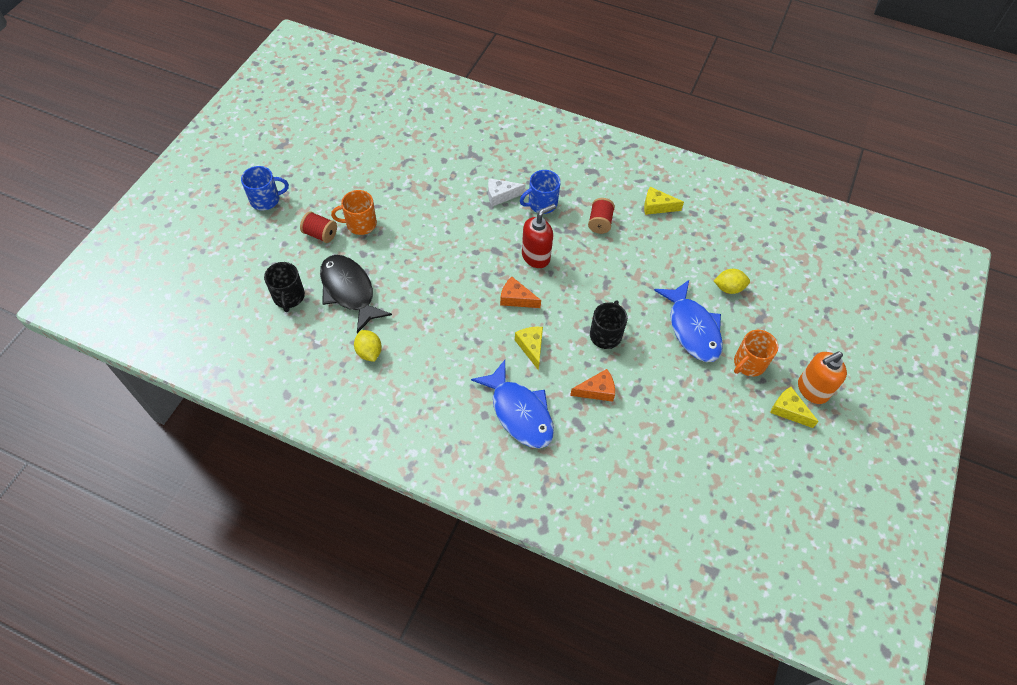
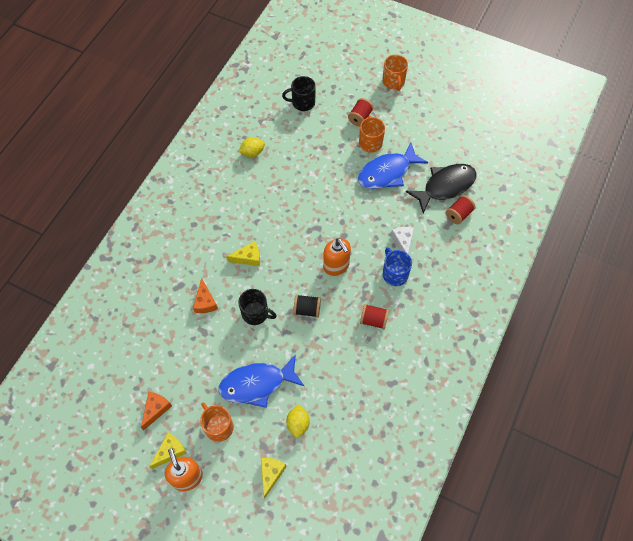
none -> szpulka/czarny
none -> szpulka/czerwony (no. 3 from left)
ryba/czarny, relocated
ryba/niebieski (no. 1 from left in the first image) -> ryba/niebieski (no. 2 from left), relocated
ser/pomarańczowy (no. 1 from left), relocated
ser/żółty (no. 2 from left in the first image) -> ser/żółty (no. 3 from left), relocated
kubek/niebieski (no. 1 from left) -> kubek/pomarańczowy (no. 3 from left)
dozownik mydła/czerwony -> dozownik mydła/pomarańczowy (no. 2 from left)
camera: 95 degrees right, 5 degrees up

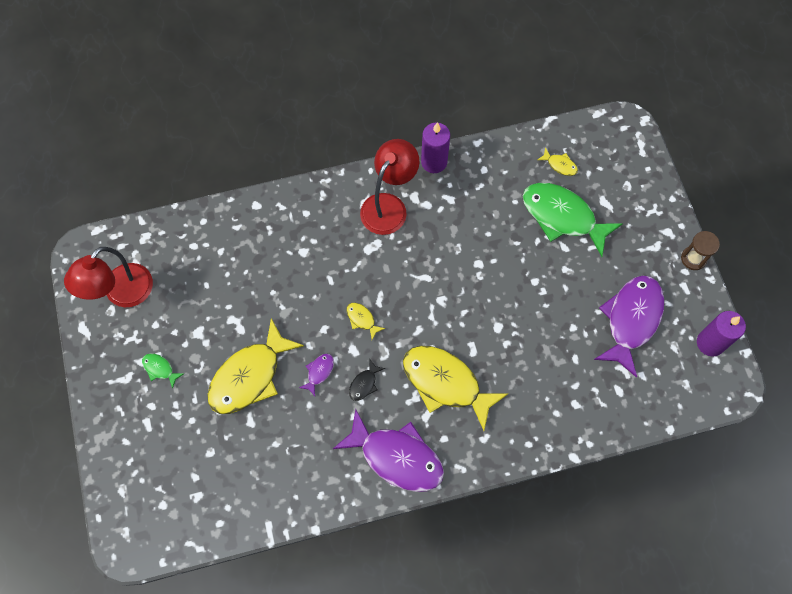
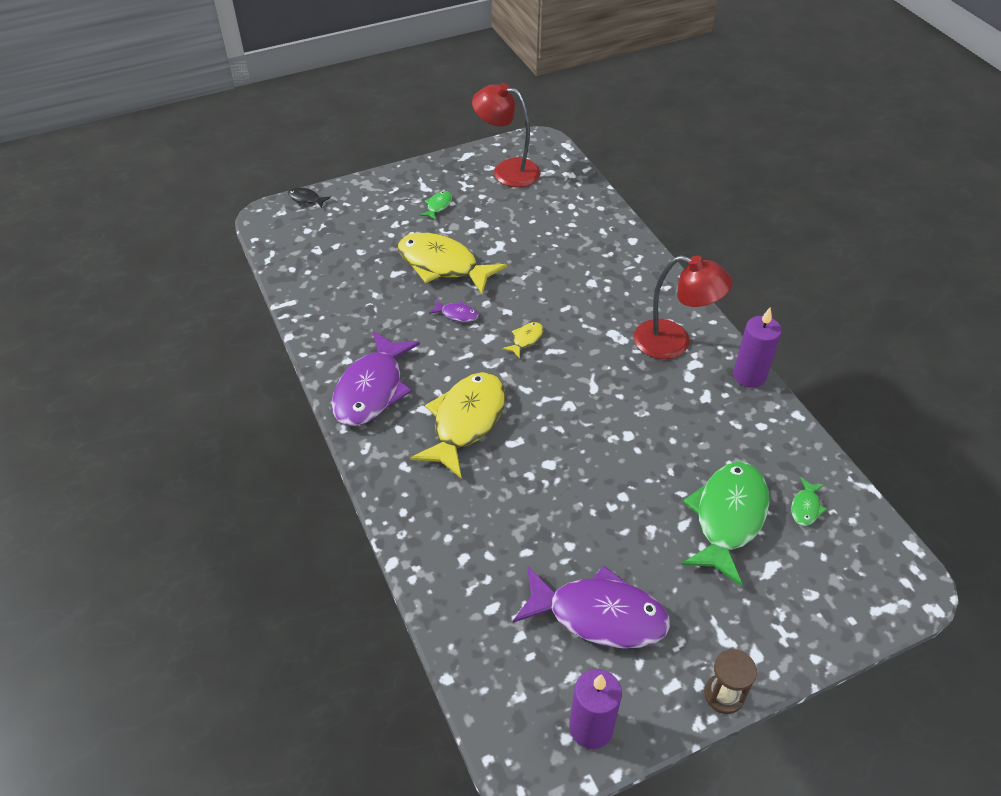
ryba/czarny, relocated
ryba/żółty (no. 4 from left) -> ryba/zielony (no. 3 from left)
camera: 80 degrees right, 20 degrees down

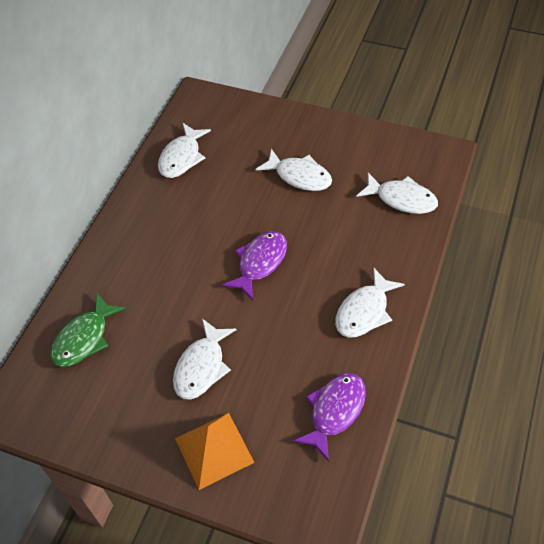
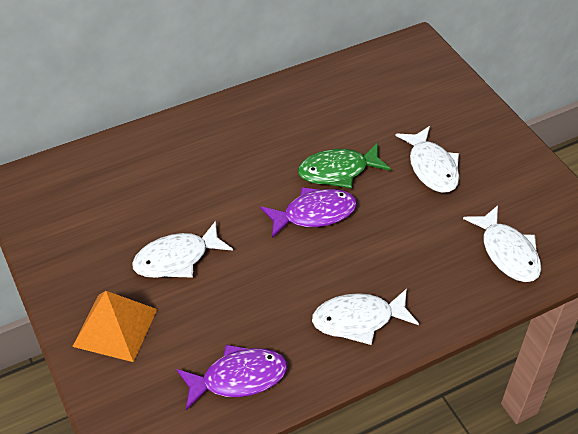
ryba/biały (no. 1 from left) -> none
ryba/zielony, relocated
camera: 40 degrees right, 5 degrees down

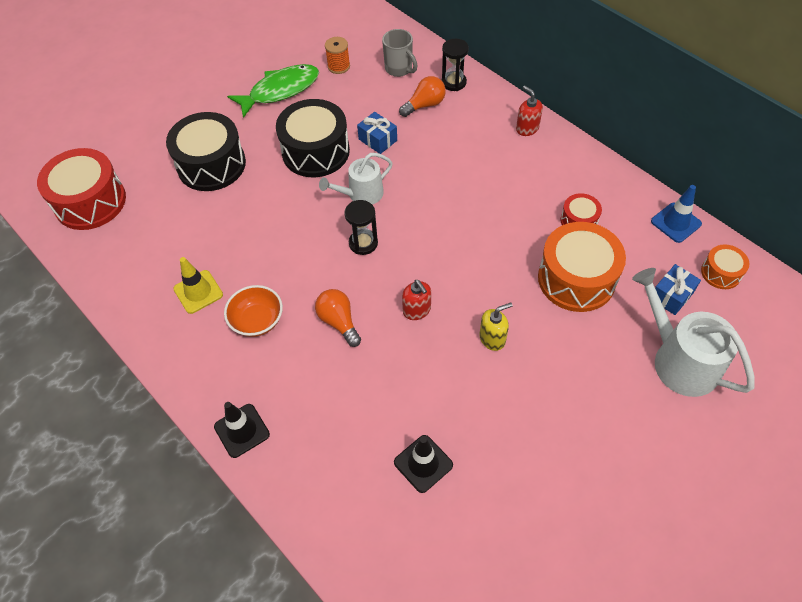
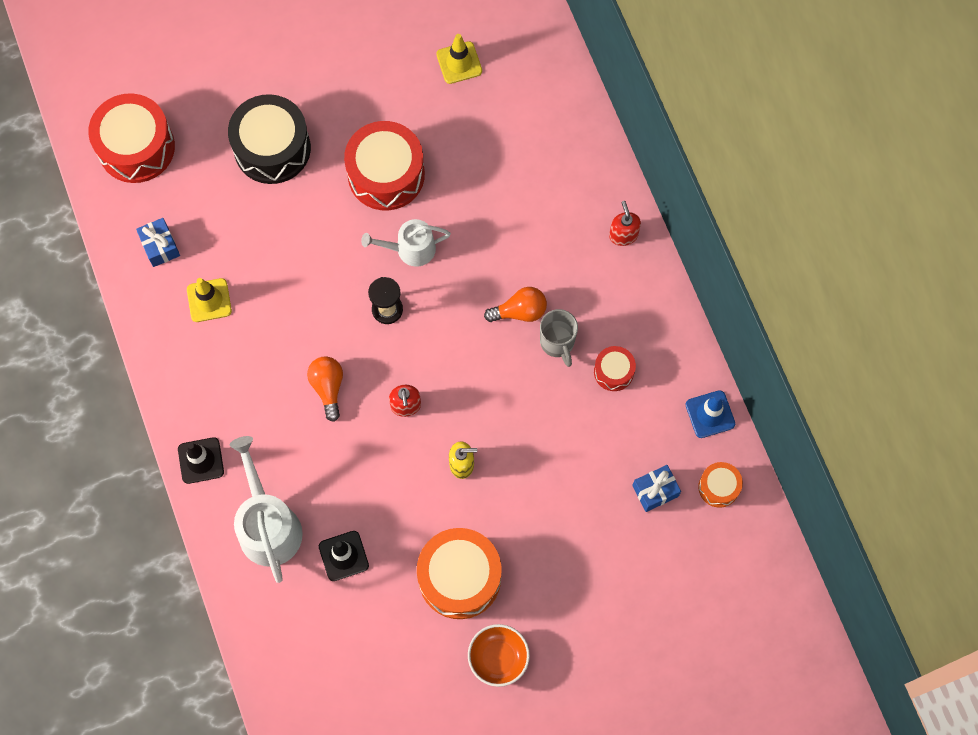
ryba/zielony -> none
klepsydra/czarny (no. 2 from left) -> none
miska/pomarańczowy, relocated
prezent/niebieski (no. 1 from left), relocated
kubek/szary, relocated
żarówka/pomarańczowy (no. 2 from left), relocated
bęben/pomarańczowy (no. 1 from left), relocated
konewka/biały (no. 2 from left in the first image) -> konewka/biały (no. 1 from left), relocated
szpulka/pomarańczowy -> pachołek/żółty (no. 2 from left)
bęben/czarny (no. 2 from left) -> bęben/czerwony (no. 2 from left)
camera: 20 degrees right, 15 degrees up

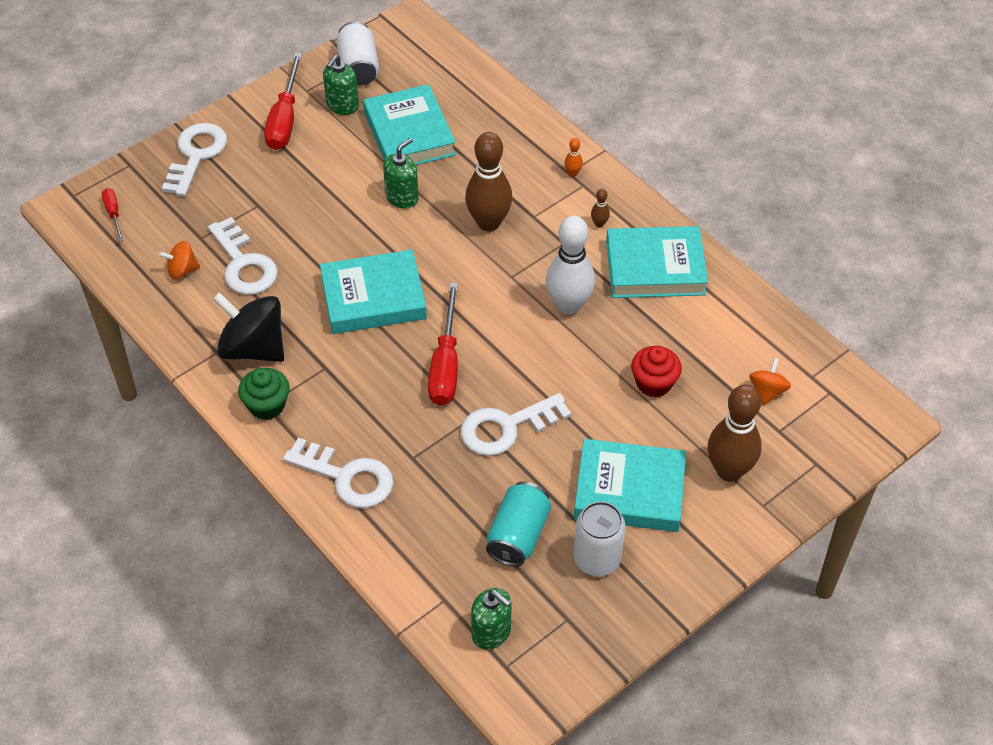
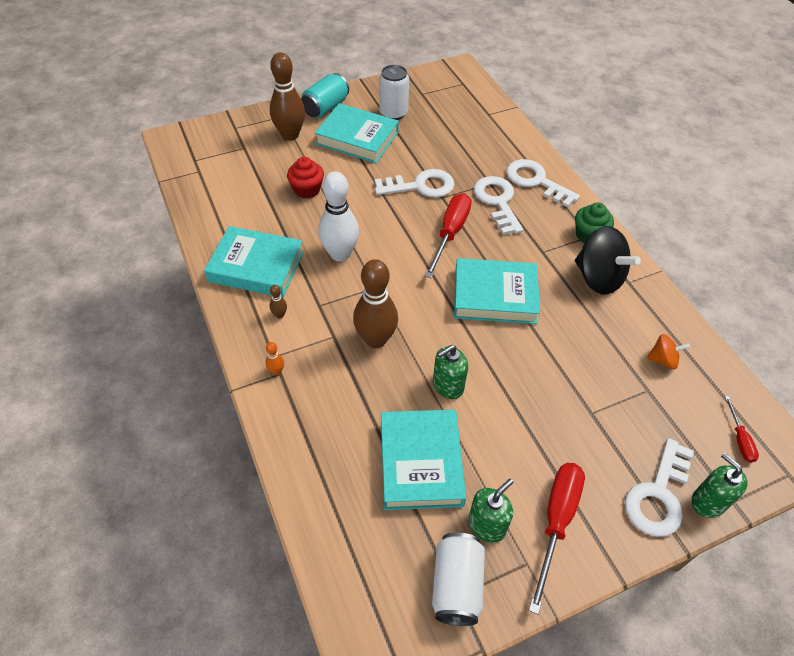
bączek/pomarańczowy (no. 2 from left) -> none
klucz/biały (no. 2 from left), relocated
dozownik mydła/zielony (no. 3 from left), relocated
puszka/turkusowy, relocated
camera: 165 degrees left, 0 degrees up

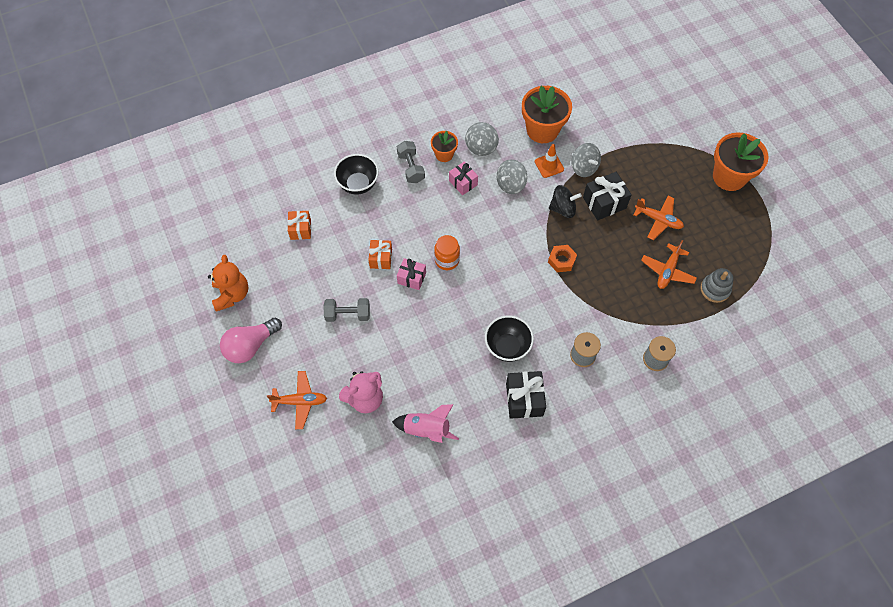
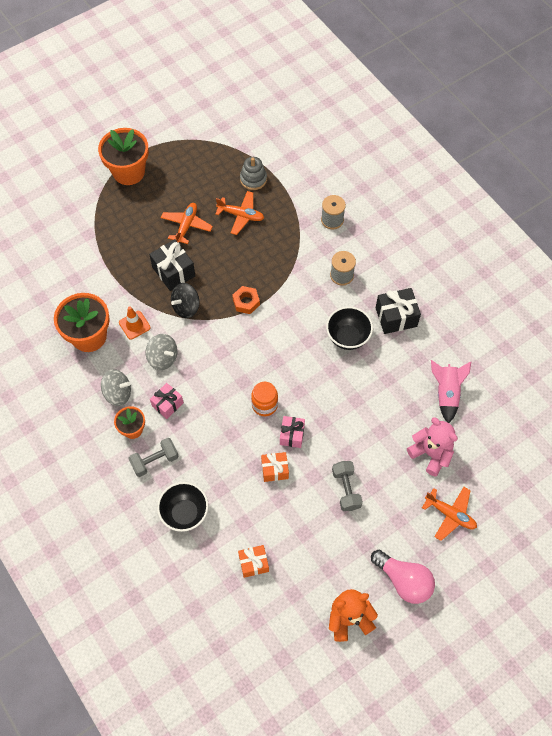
bączek/szary (no. 3 from left) -> none
samolot/pomarańczowy (no. 1 from left in the first image) -> samolot/pomarańczowy (no. 3 from left), 135 degrees clockwise
bączek/czarny, 120 degrees counterclockwise
camera: 100 degrees left, 0 degrees up

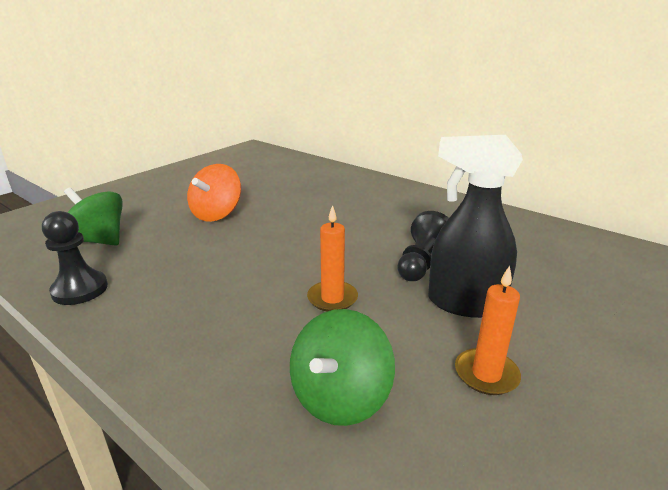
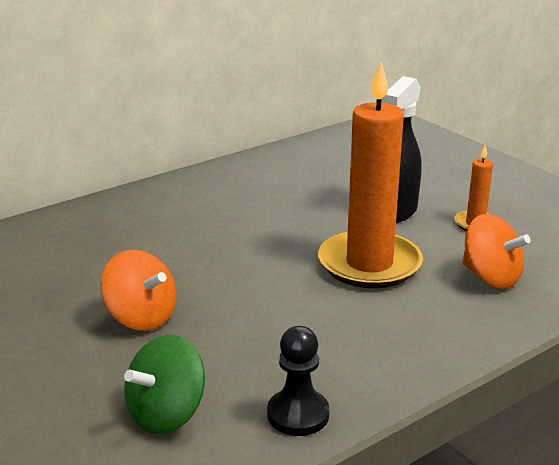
pionek/czarny (no. 2 from left) -> none
bączek/zielony (no. 2 from left) -> bączek/pomarańczowy (no. 2 from left)
świeca/pomarańczowy (no. 1 from left), x2.23
camera: 75 degrees left, 0 degrees up

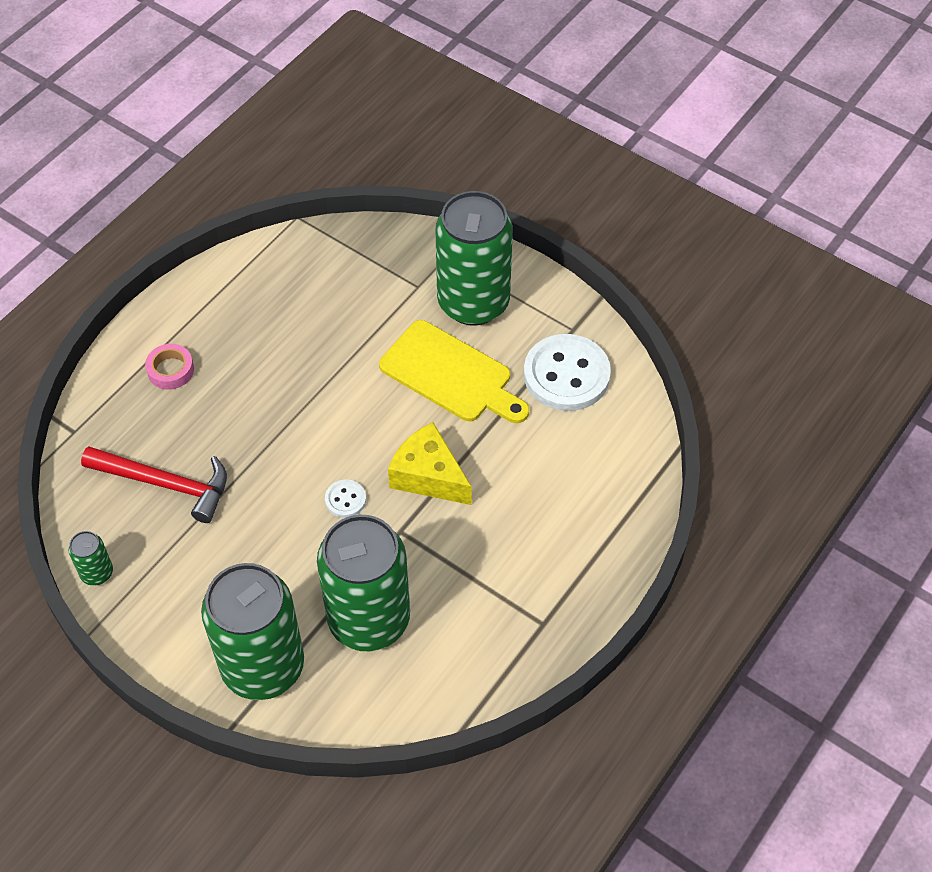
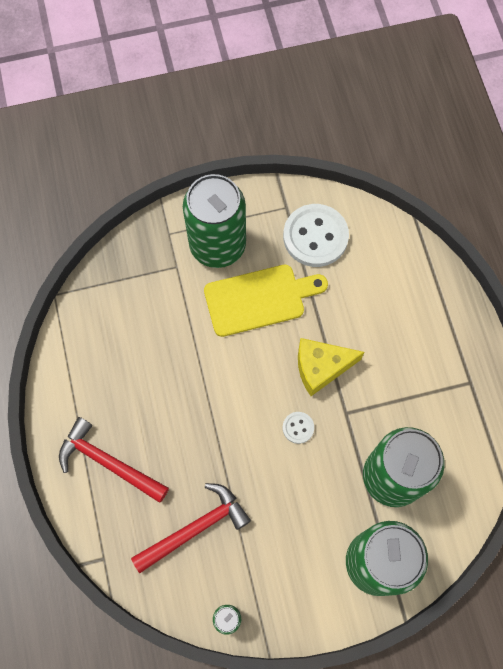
taśma klejąca/różowy -> młotek/czerwony (no. 1 from left)
camera: 50 degrees left, 15 degrees up

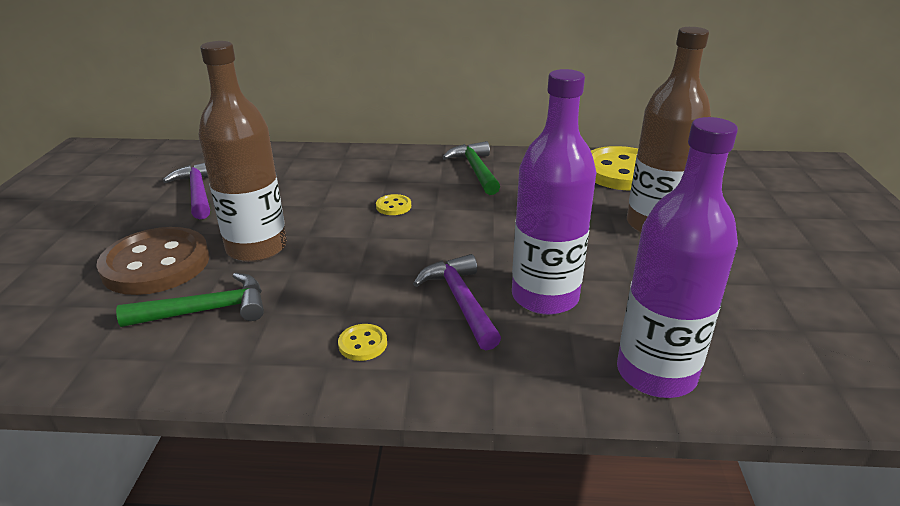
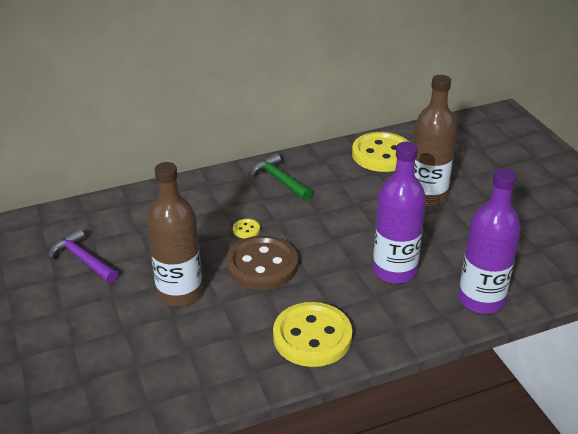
młotek/zielony (no. 1 from left) -> none
młotek/fioletowy (no. 2 from left) -> none
guzik/brązowy, relocated
guzik/żółty (no. 1 from left in the first image) -> guzik/żółty (no. 2 from left), x2.49
camera: 25 degrees left, 5 degrees up

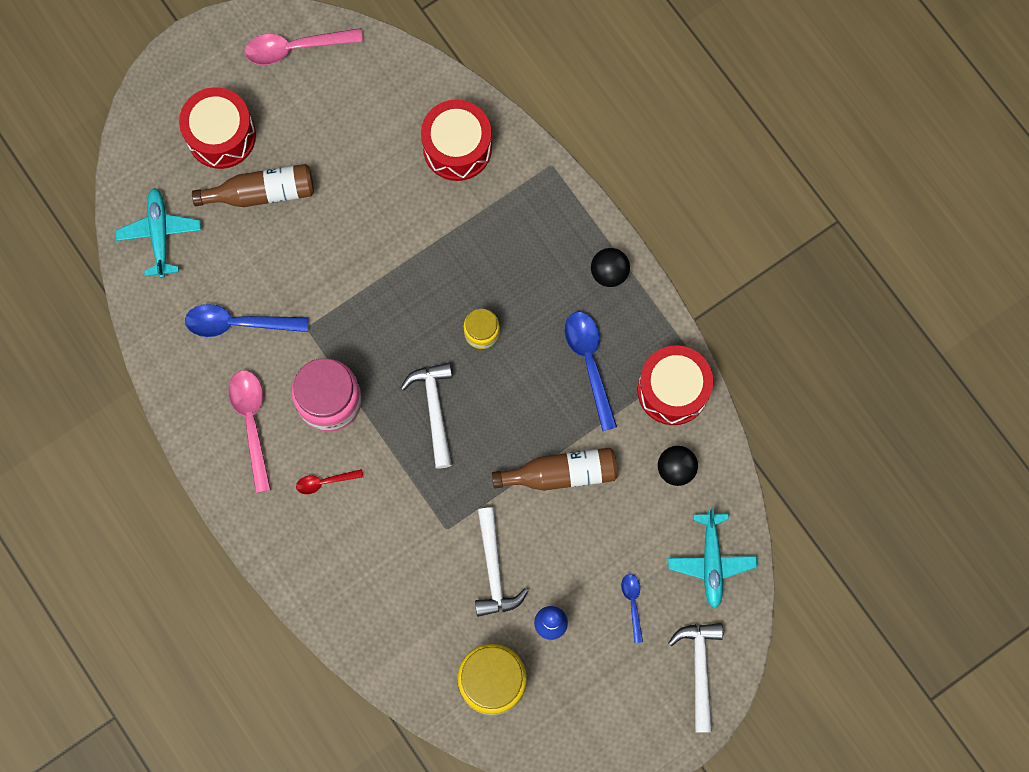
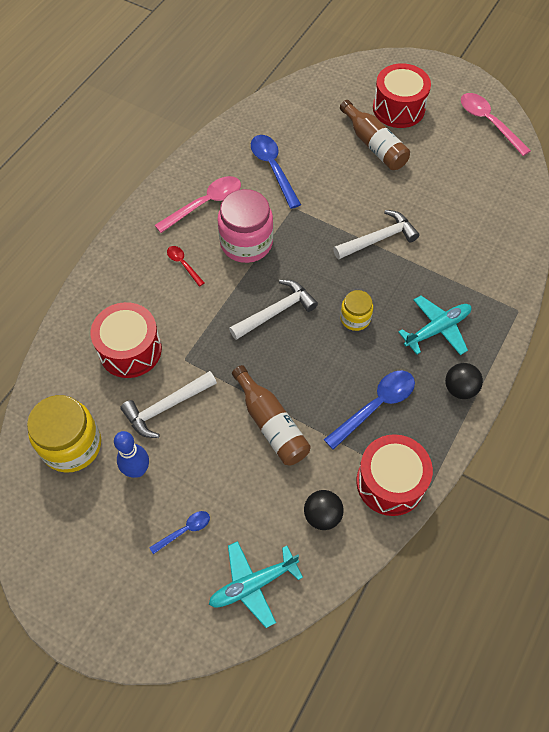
samolot/turkusowy (no. 1 from left in the first image) -> samolot/turkusowy (no. 2 from left), relocated
bęben/czerwony (no. 2 from left in the first image) -> bęben/czerwony (no. 1 from left), relocated
młotek/biały (no. 3 from left), relocated
camera: 65 degrees right, 15 degrees down

